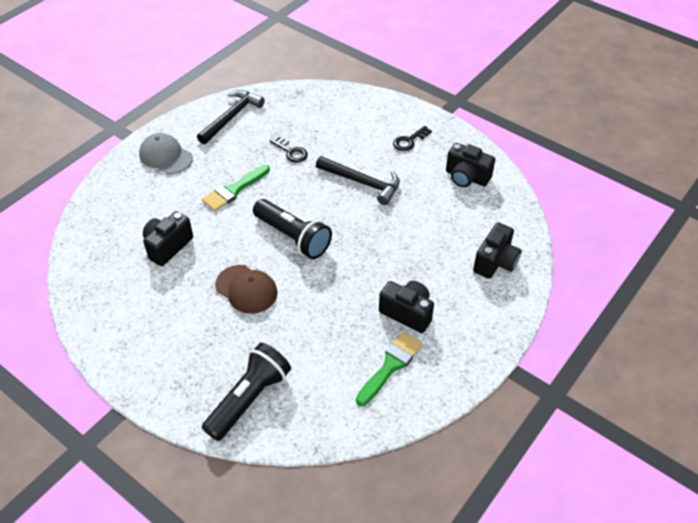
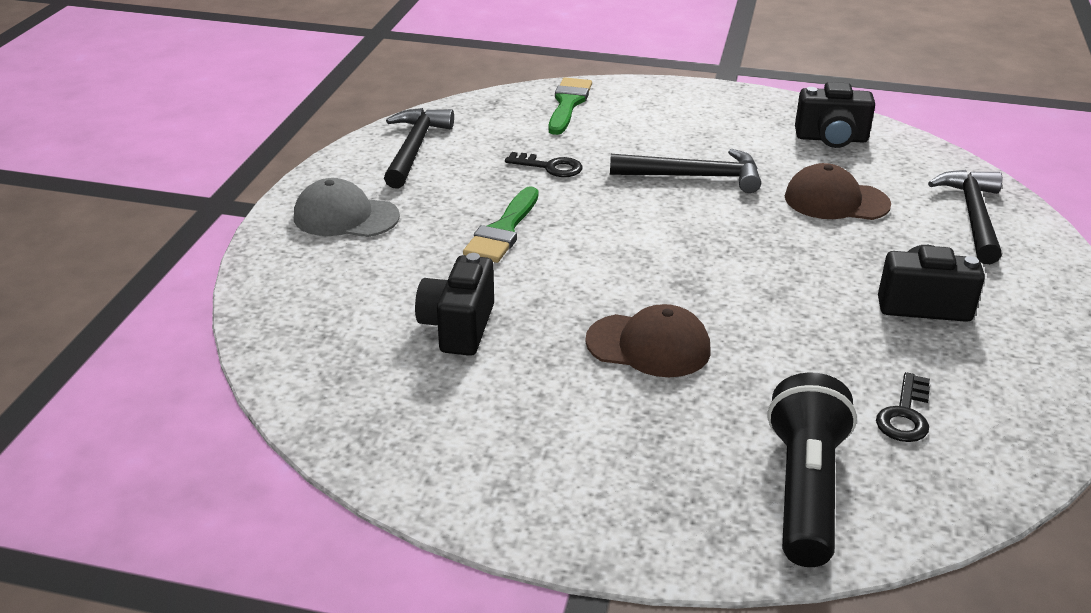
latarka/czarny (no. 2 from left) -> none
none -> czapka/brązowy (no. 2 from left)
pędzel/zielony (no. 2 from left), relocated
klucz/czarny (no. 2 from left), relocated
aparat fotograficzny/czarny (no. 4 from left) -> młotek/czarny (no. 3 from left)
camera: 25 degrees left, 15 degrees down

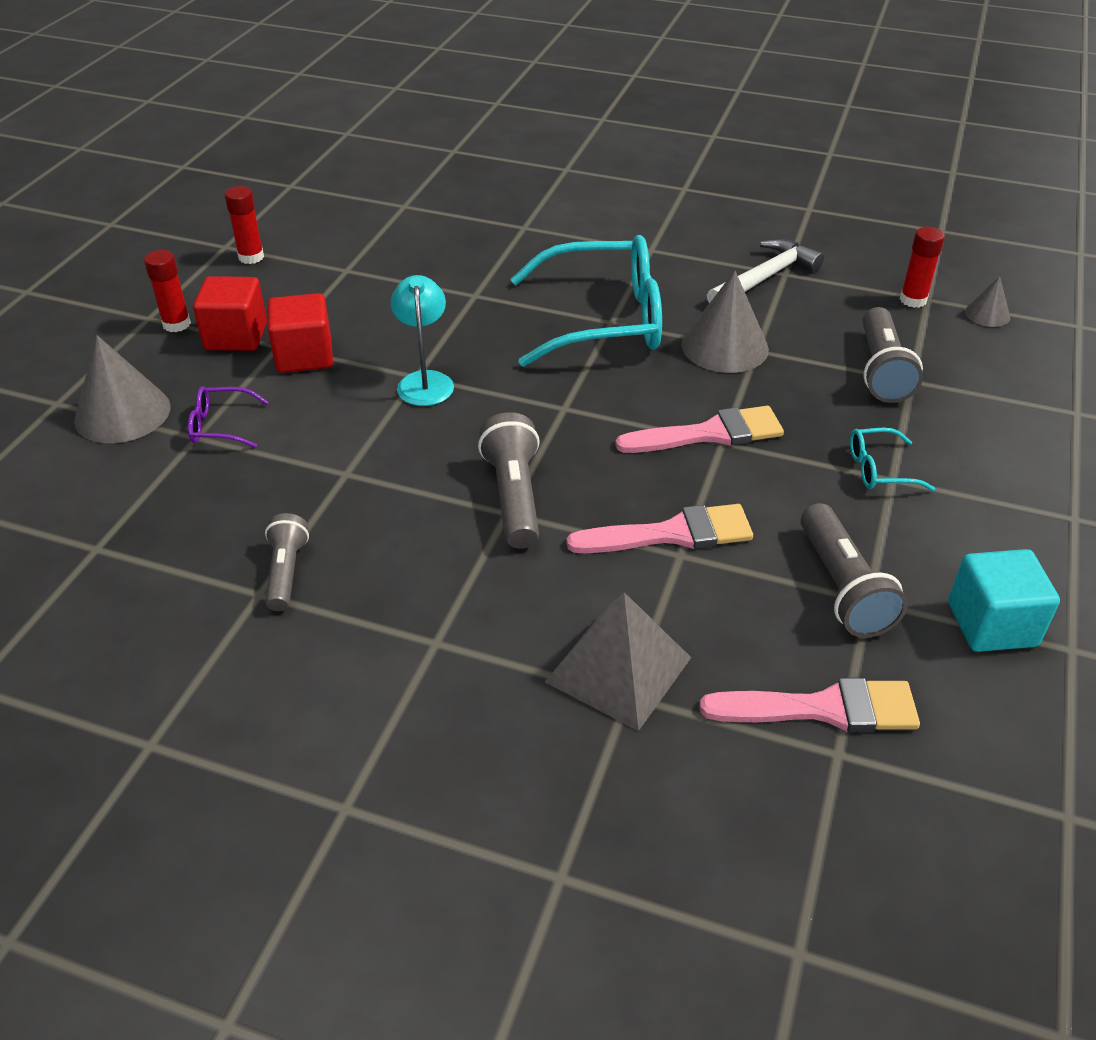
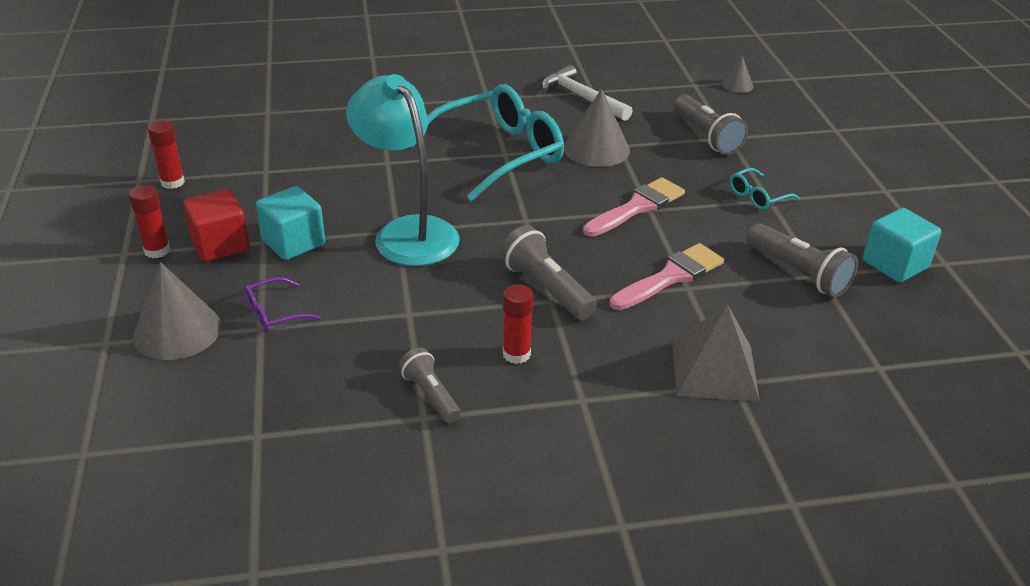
pędzel/różowy (no. 3 from left) -> none
klej w sztyfcie/czerwony (no. 3 from left), relocated
sześcian/czerwony (no. 2 from left) -> sześcian/turkusowy (no. 1 from left)
młotek/biały, 60 degrees counterclockwise
lampka/turkusowy, x1.75
camera: 30 degrees left, 5 degrees down

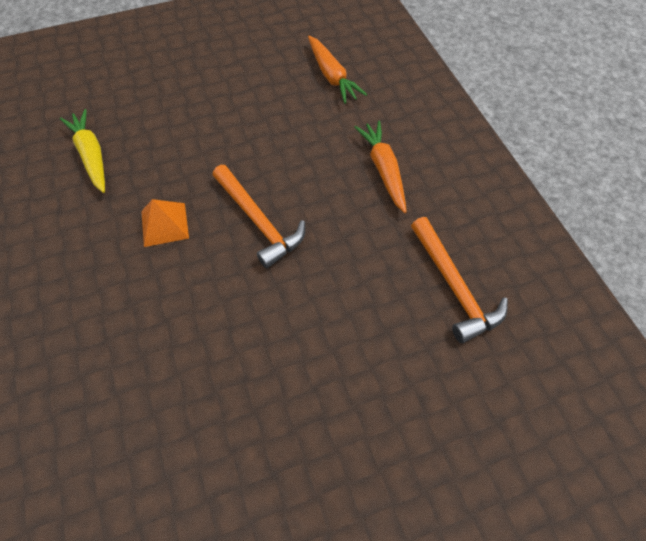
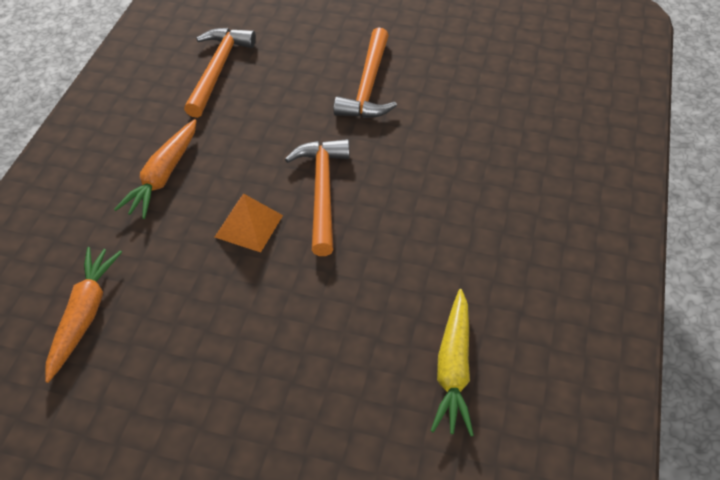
none -> młotek/pomarańczowy (no. 3 from left)
piramida/pomarańczowy, relocated
camera: 145 degrees left, 10 degrees down

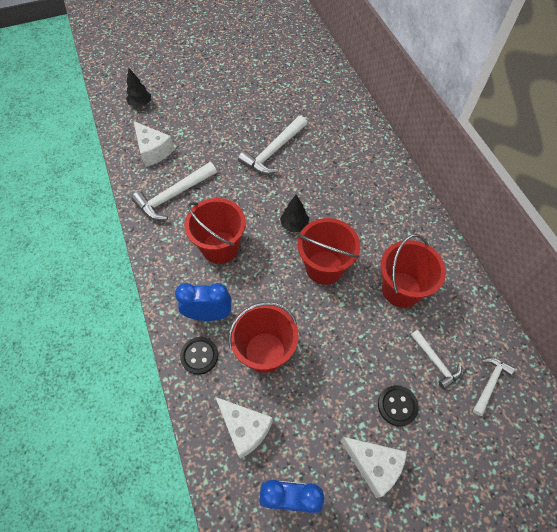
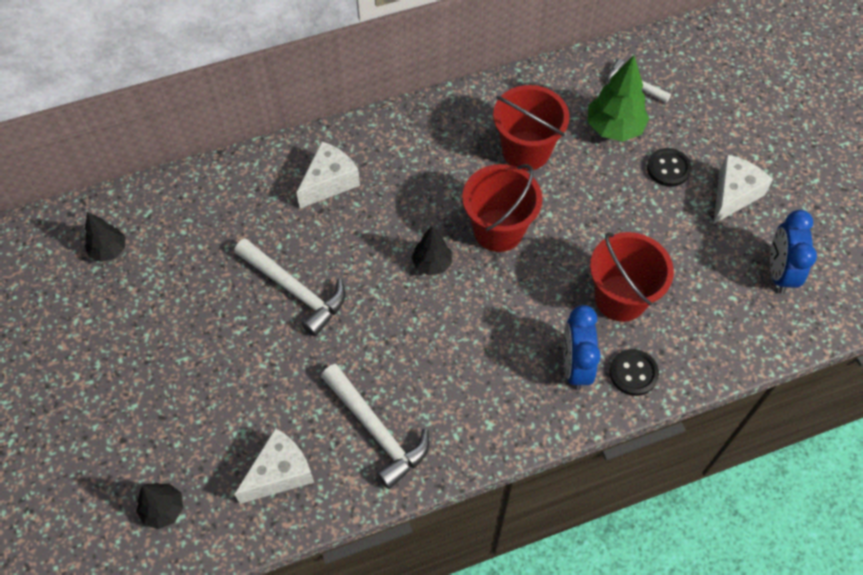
wiadro/czerwony (no. 1 from left) -> none
none -> drzewko/czarny (no. 1 from left)
ser/biały (no. 2 from left), relocated
młotek/biały (no. 3 from left) -> drzewko/zielony
camera: 90 degrees left, 0 degrees up

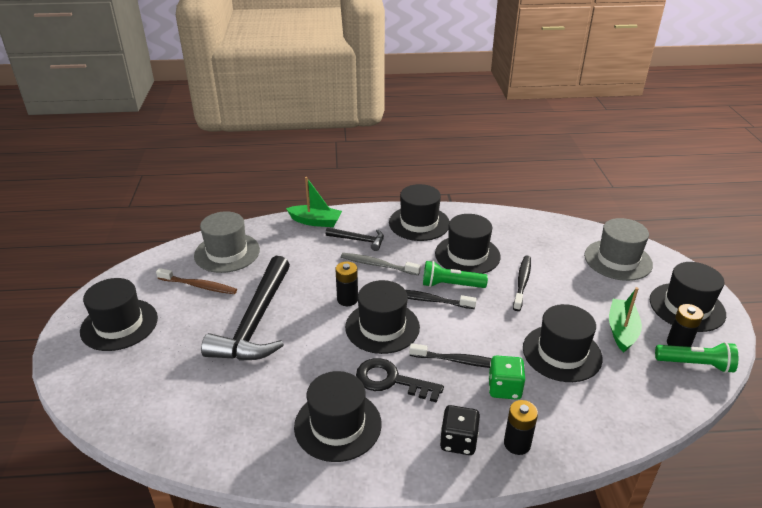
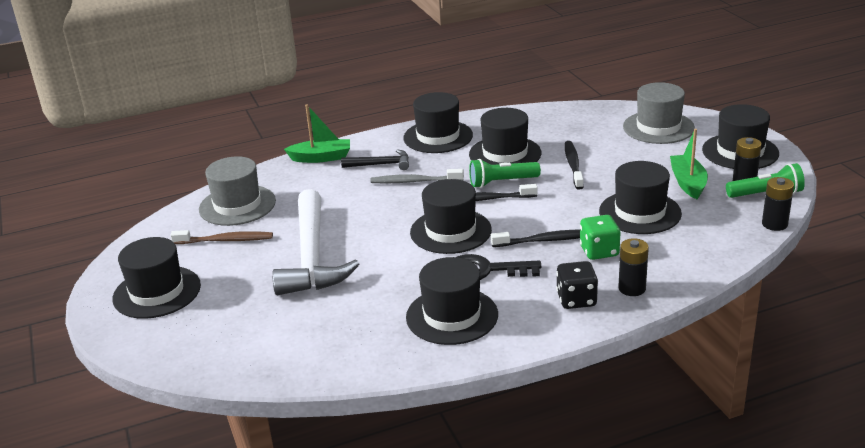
bateria/czarny (no. 1 from left in the first image) -> bateria/czarny (no. 3 from left), relocated
młotek/czarny (no. 1 from left) -> młotek/biały
camera: 15 degrees left, 5 degrees down

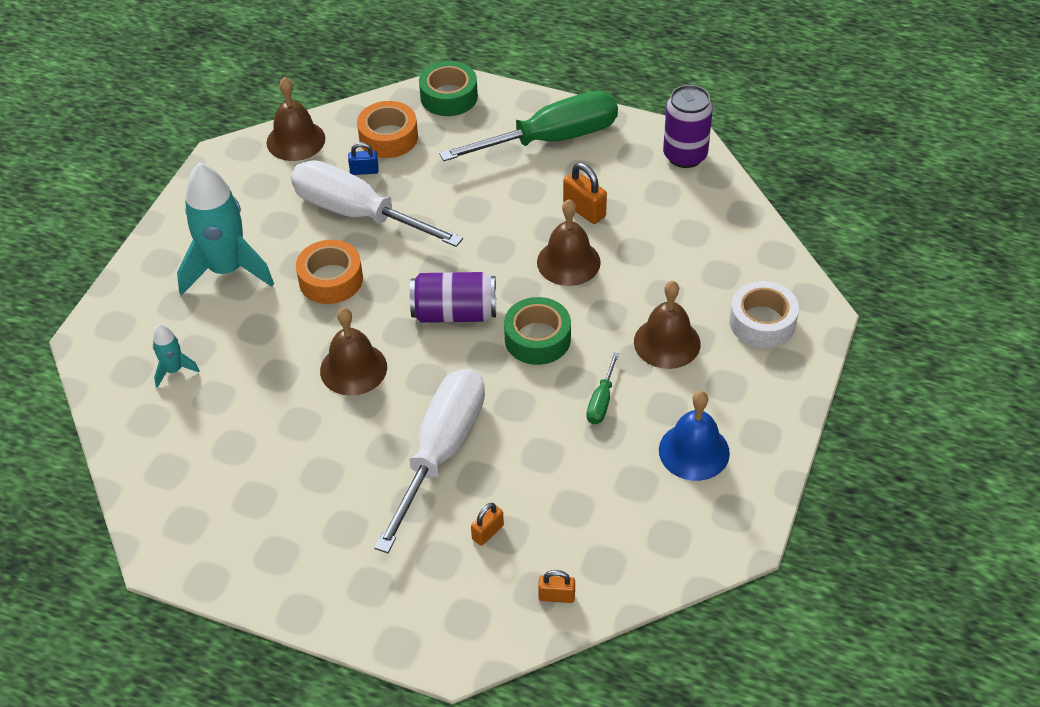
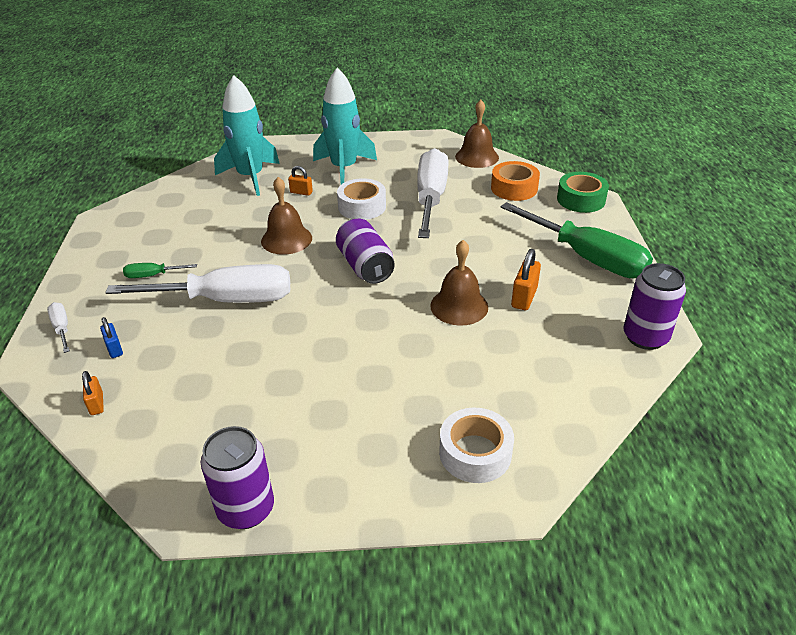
taśma klejąca/zielony (no. 2 from left) -> none
dzwonek/brązowy (no. 4 from left) -> none
dzwonek/niebieski -> none
none -> śrubokręt/biały (no. 1 from left)
none -> puszka/fioletowy (no. 1 from left)
kłódka/niebieski, relocated
kłódka/pomarańczowy (no. 1 from left in the first image) -> kłódka/pomarańczowy (no. 2 from left), relocated
śrubokręt/zielony (no. 2 from left in the first image) -> śrubokręt/zielony (no. 1 from left), relocated
taśma klejąca/pomarańczowy (no. 1 from left) -> taśma klejąca/biały (no. 1 from left)
rakieta/turkusowy (no. 1 from left), x2.17
camera: 65 degrees right, 10 degrees down

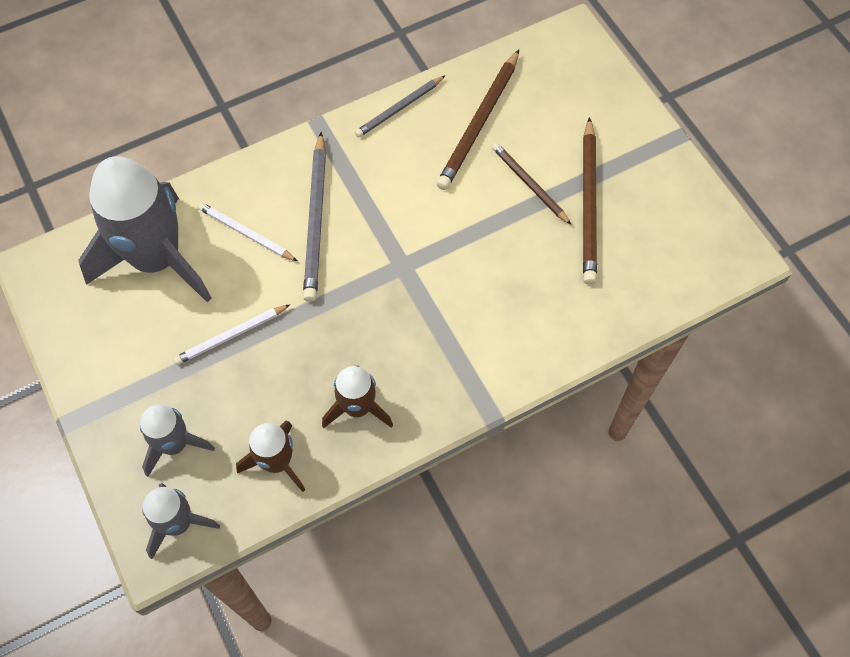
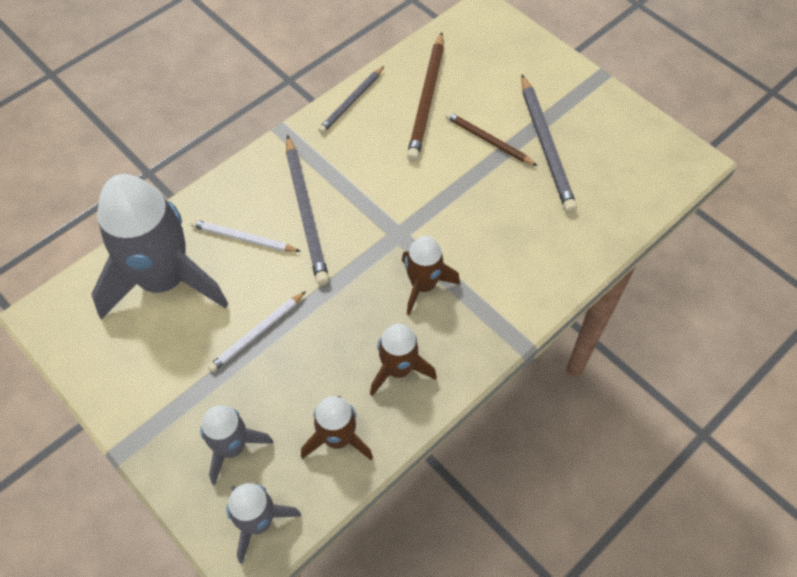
none -> rakieta/brązowy (no. 3 from left)
ołówek/brązowy (no. 3 from left) -> ołówek/szary (no. 3 from left)
camera: 15 degrees left, 5 degrees down

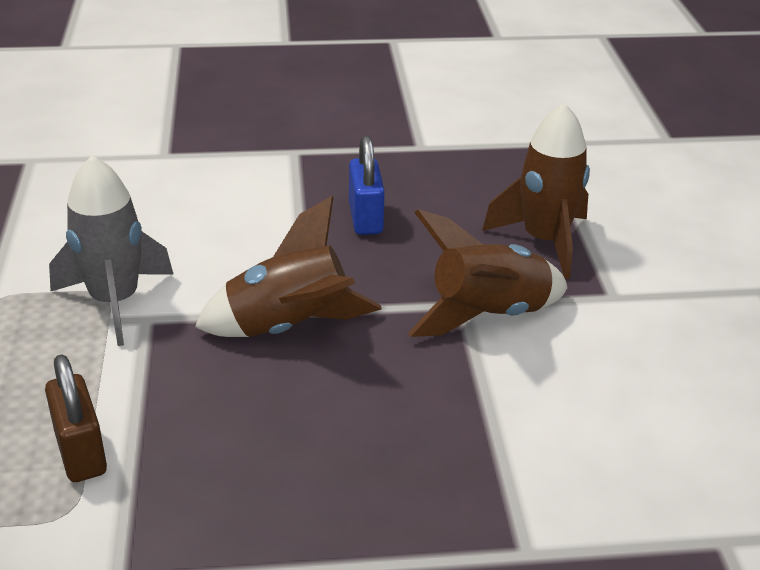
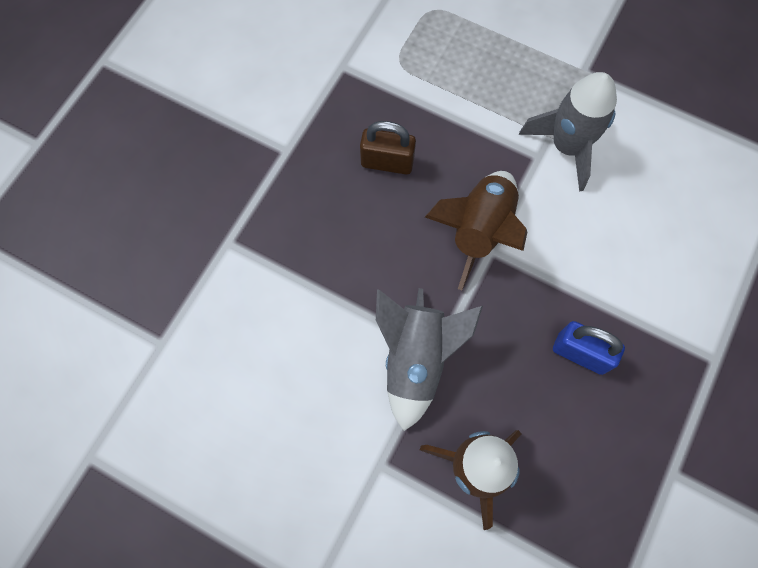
kłódka/brązowy, relocated
rakieta/brązowy (no. 2 from left) -> rakieta/szary (no. 1 from left)
camera: 125 degrees right, 35 degrees up

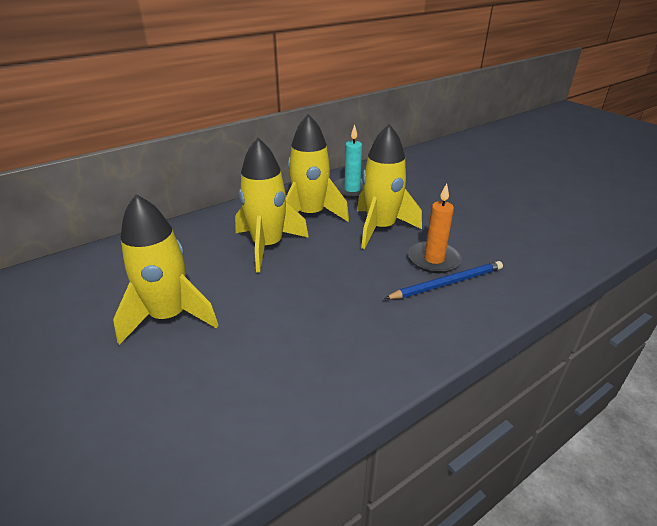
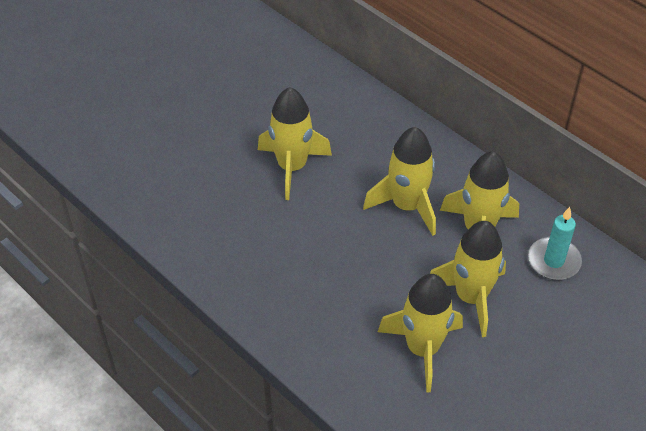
ołówek/niebieski -> none
świeca/pomarańczowy -> rakieta/żółty (no. 3 from left)
camera: 80 degrees right, 15 degrees up

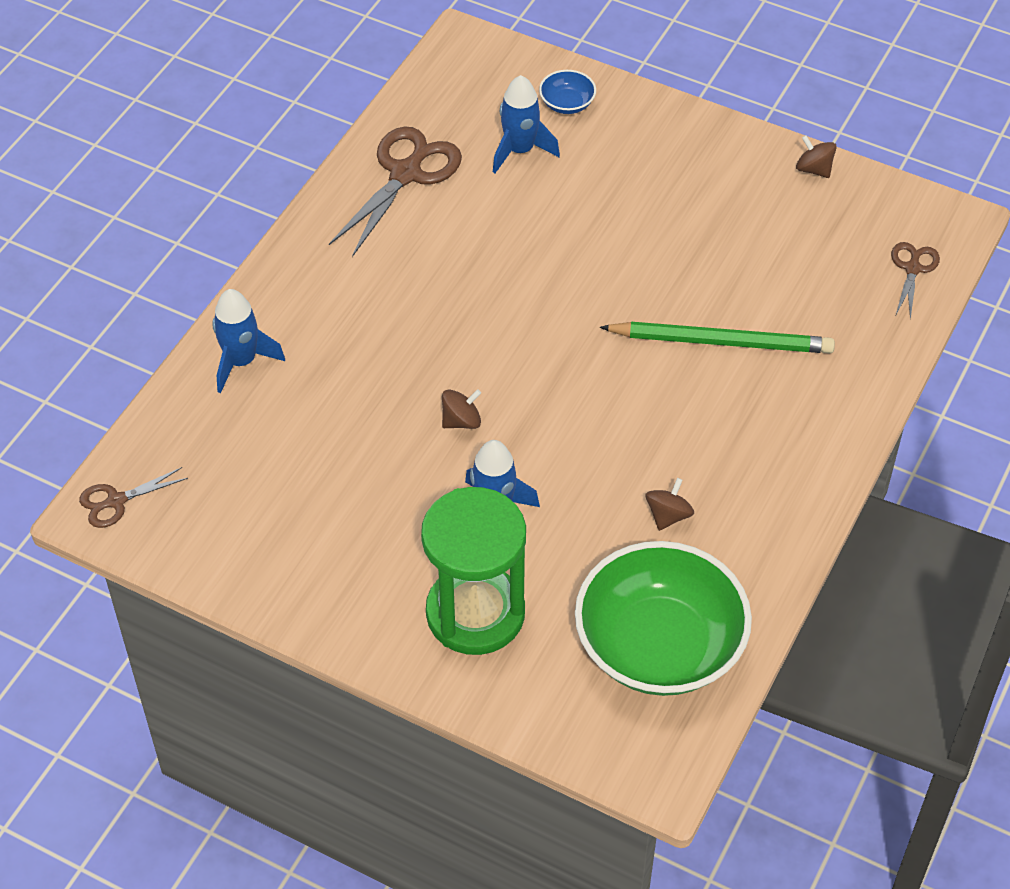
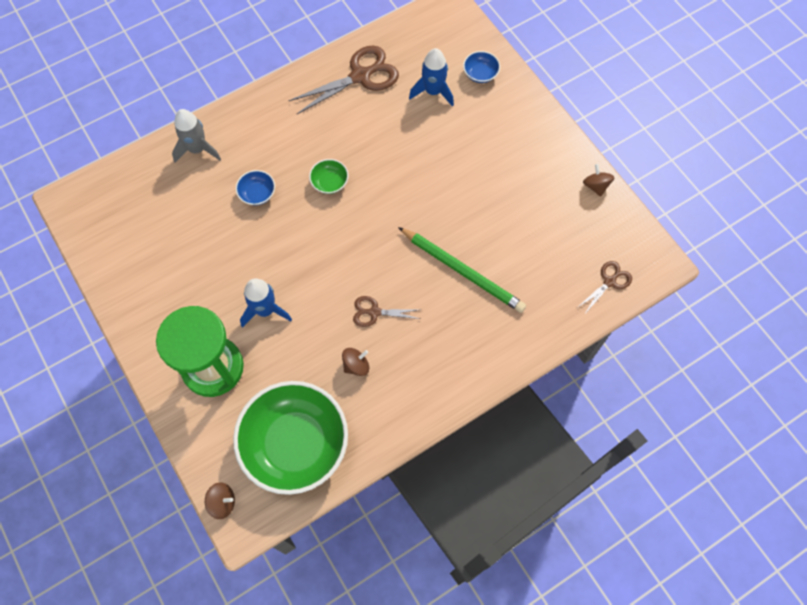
none -> miska/niebieski (no. 1 from left)
none -> miska/zielony (no. 2 from left)
nożyczki/brązowy (no. 1 from left in the first image) -> nożyczki/brązowy (no. 2 from left), relocated
bączek/brązowy (no. 1 from left), relocated
rakieta/niebieski (no. 1 from left) -> rakieta/szary
camera: 30 degrees right, 15 degrees up

